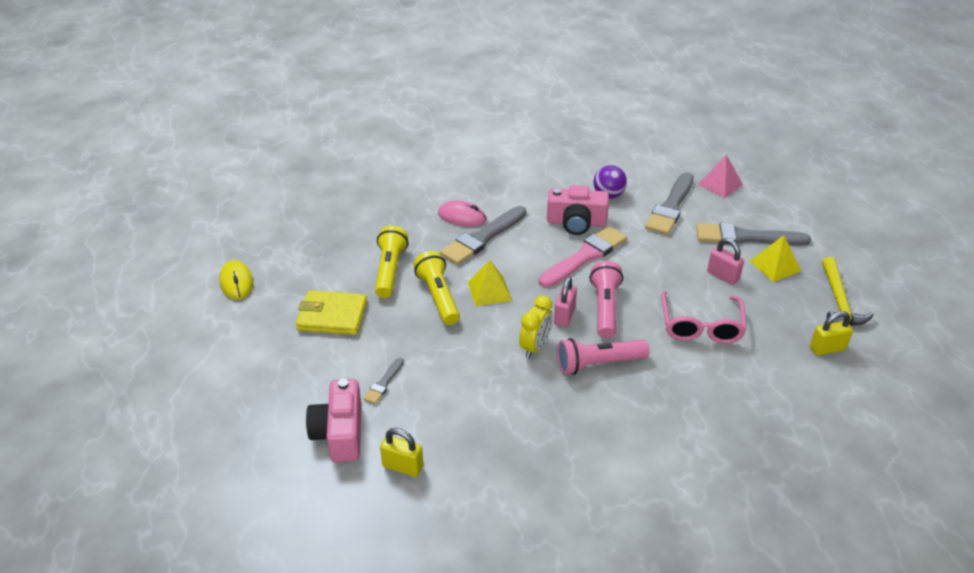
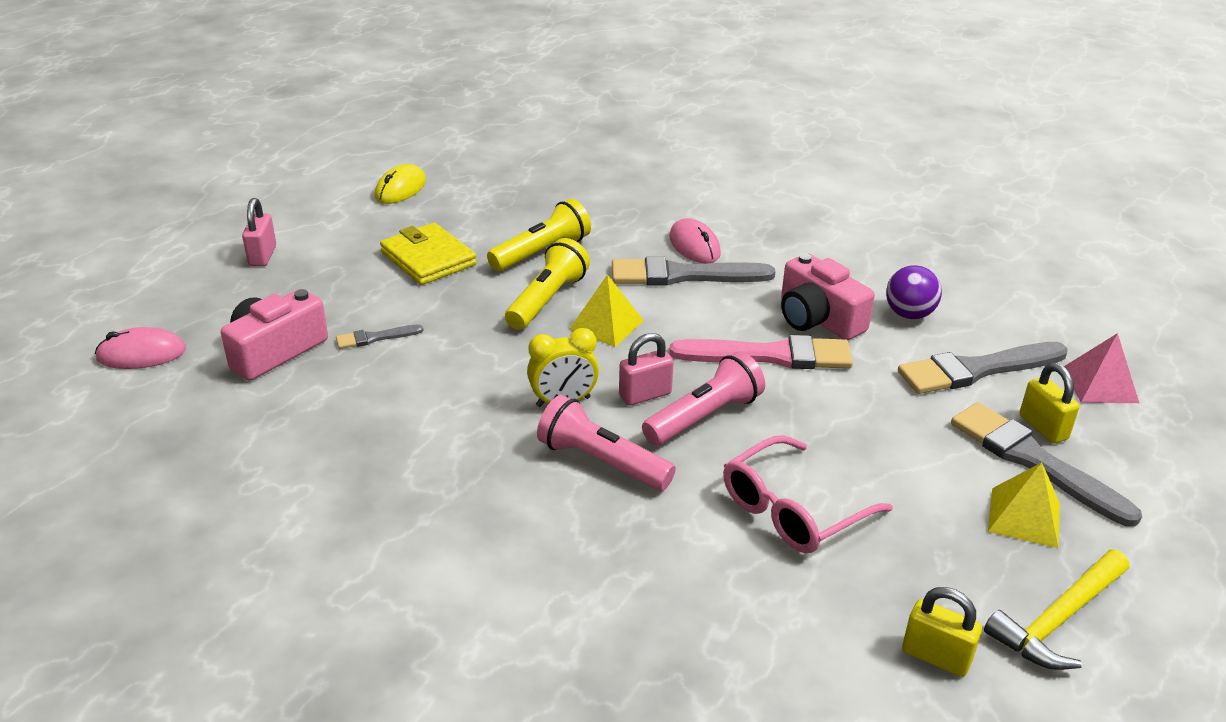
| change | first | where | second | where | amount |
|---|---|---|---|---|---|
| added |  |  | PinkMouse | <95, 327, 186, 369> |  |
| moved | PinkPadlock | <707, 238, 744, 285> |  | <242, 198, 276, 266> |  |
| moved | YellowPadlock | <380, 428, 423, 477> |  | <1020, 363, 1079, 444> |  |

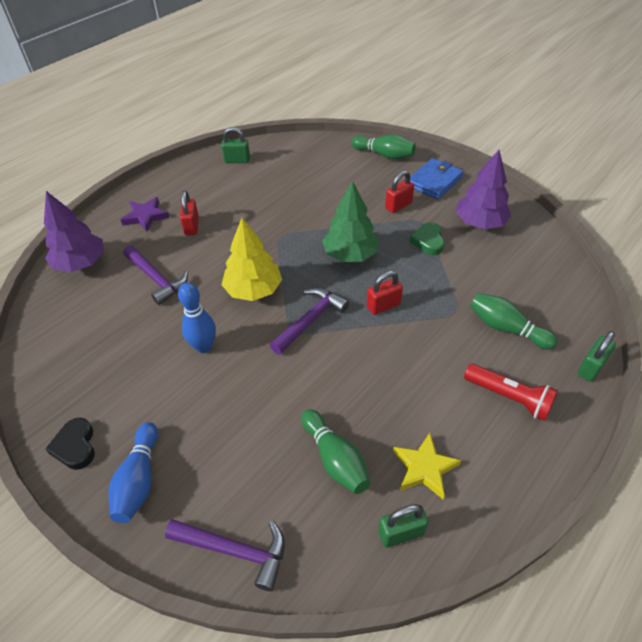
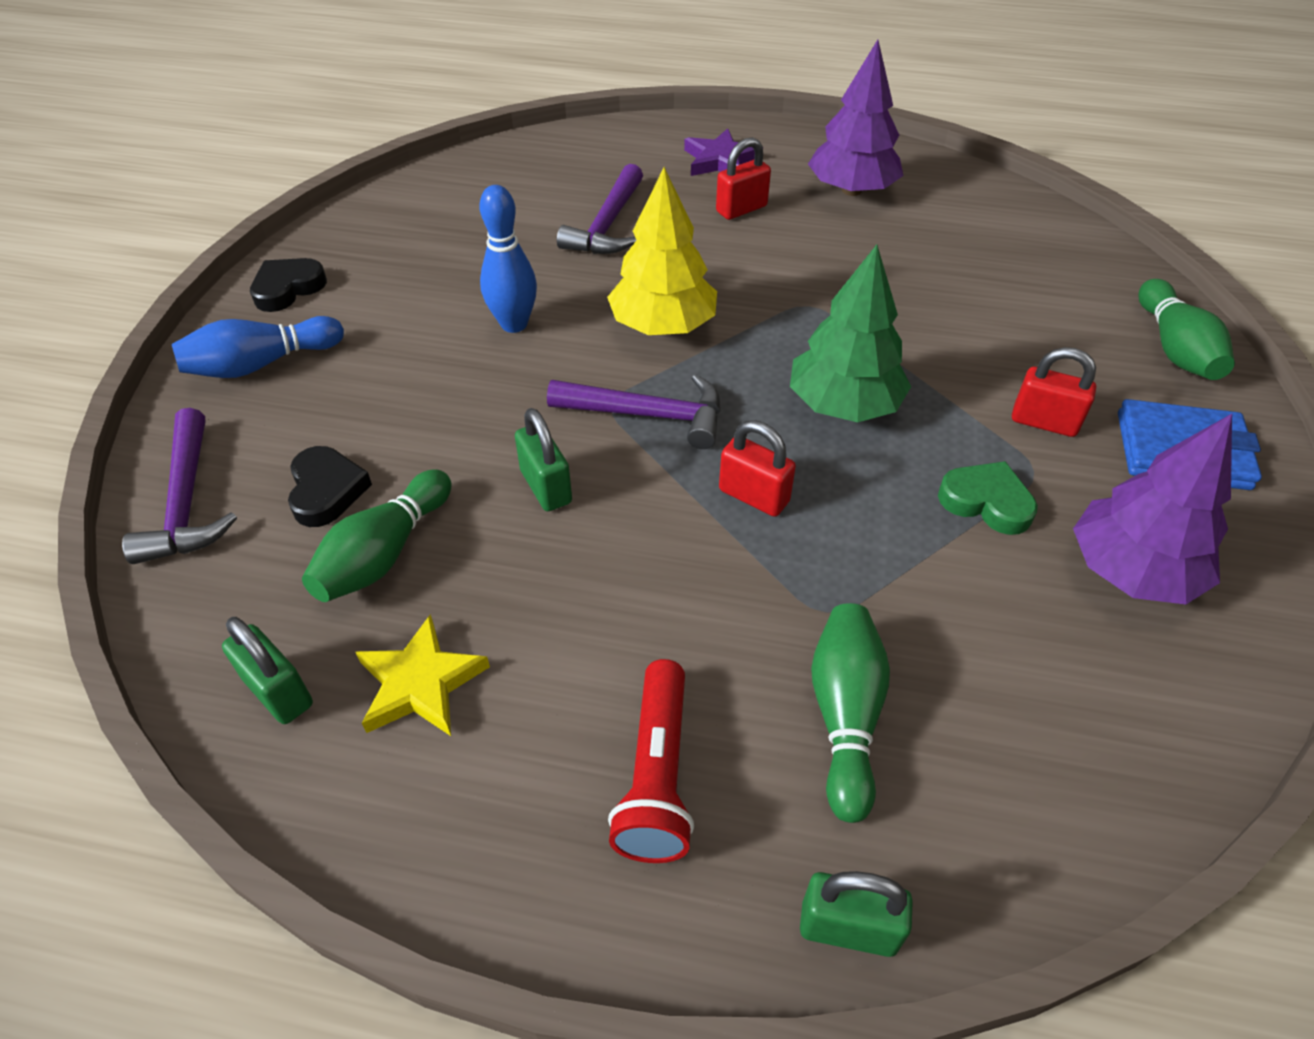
| change | first | where | second | where | amount |
|---|---|---|---|---|---|
| added |  |  | BlackHeart | <288, 446, 372, 527> |  |
| moved | GreenPadlock | <221, 127, 250, 163> |  | <515, 408, 572, 511> |  |
| moved | PurpleTree | <44, 191, 104, 272> |  | <808, 40, 903, 196> |  |
| turned | GreenHeart | <409, 222, 445, 255> |  | <938, 461, 1038, 535> | 60 degrees clockwise |

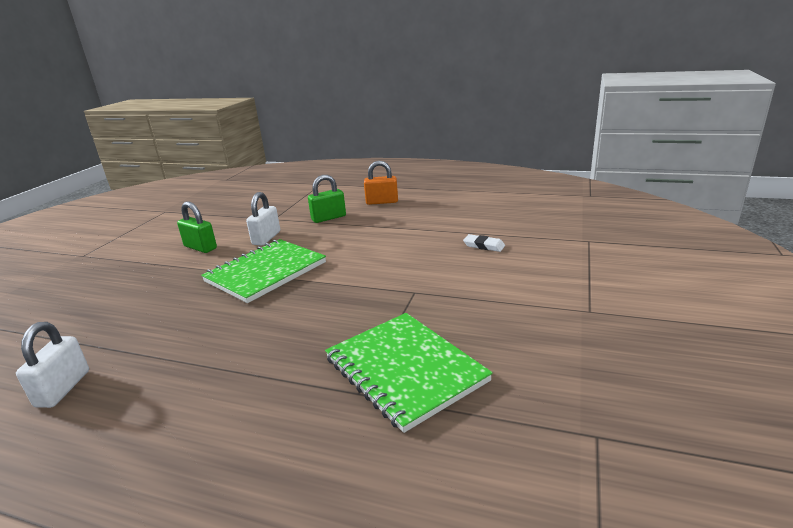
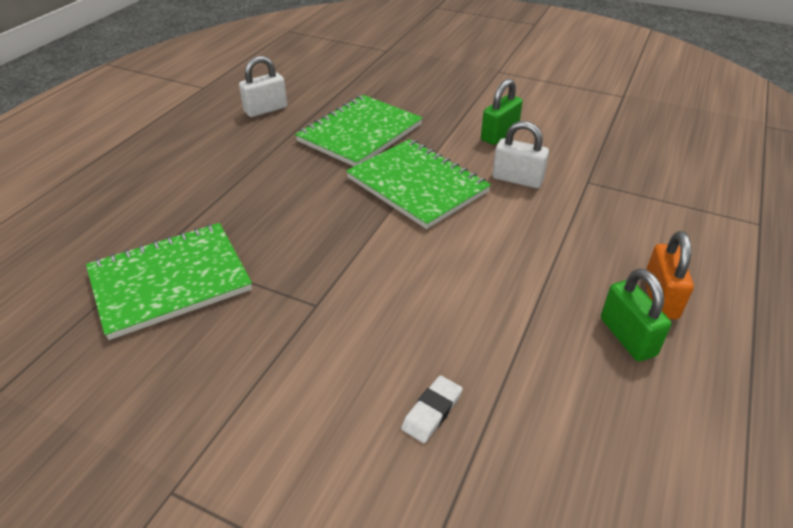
| change | first | where | second | where | amount |
|---|---|---|---|---|---|
| turned | WhitePadlock | <16, 322, 89, 408> |  | <239, 56, 287, 117> | 45 degrees counterclockwise |
| added |  |  | GreenNotebook | <295, 95, 423, 166> |  |
| moved | GreenPadlock | <308, 175, 346, 223> |  | <601, 268, 672, 362> |  |

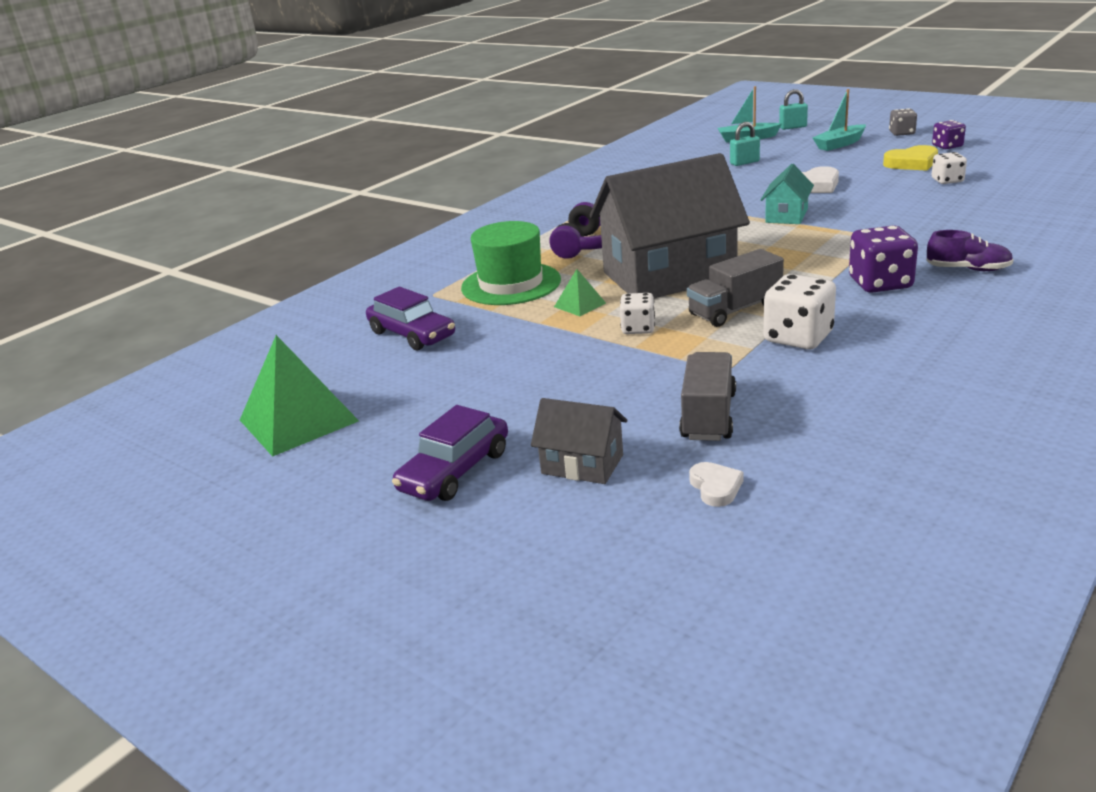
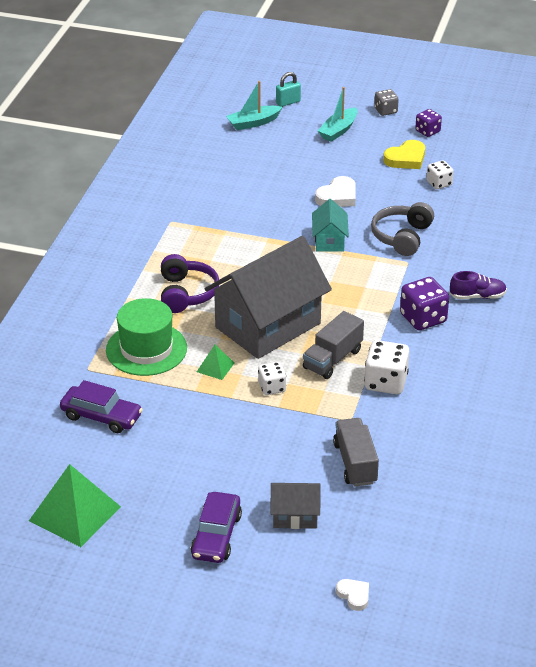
| change | first | where | second | where | amount |
|---|---|---|---|---|---|
| moved | WhiteHeart | <689, 462, 744, 507> |  | <336, 579, 369, 611> |  |
| added |  |  | GreyHeadphones | <371, 202, 434, 256> |  |
| removed | TurquoisePadlock | <730, 122, 760, 166> |  |  |  |

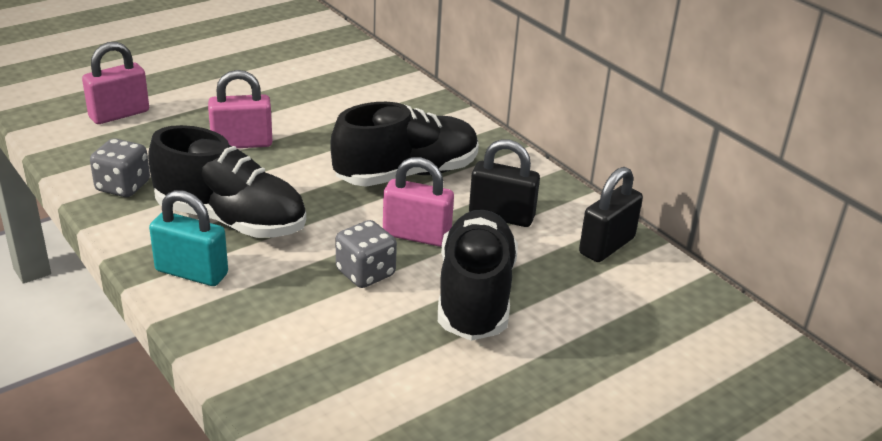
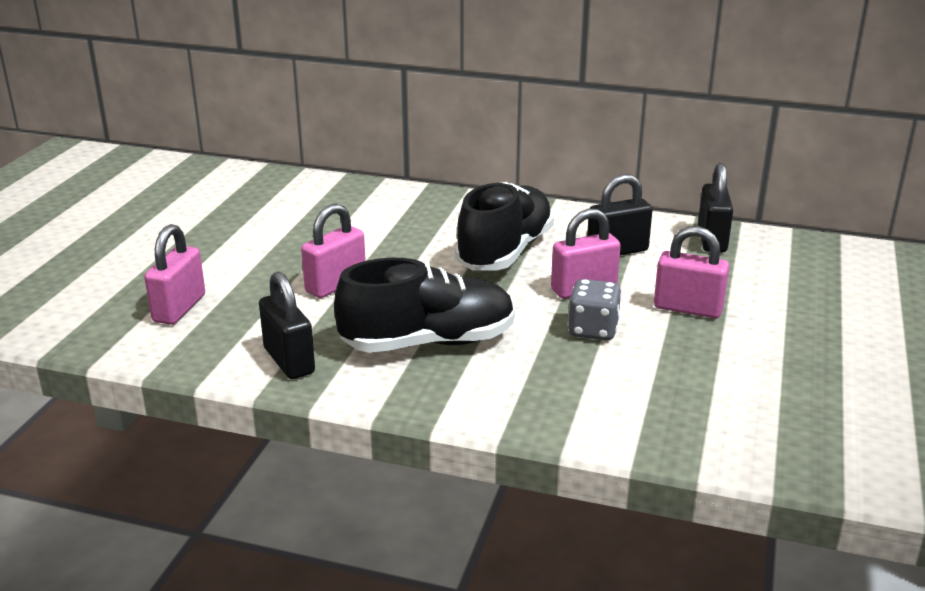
| change | first | where | second | where | amount |
|---|---|---|---|---|---|
| replaced | GreyDice | <90, 138, 150, 197> | BlackPadlock | <259, 272, 315, 379> |  |
| replaced | BlackShoe | <438, 210, 518, 341> | PinkPadlock | <654, 226, 729, 318> |  |
| removed | TurquoisePadlock | <149, 190, 228, 286> |  |  |  |

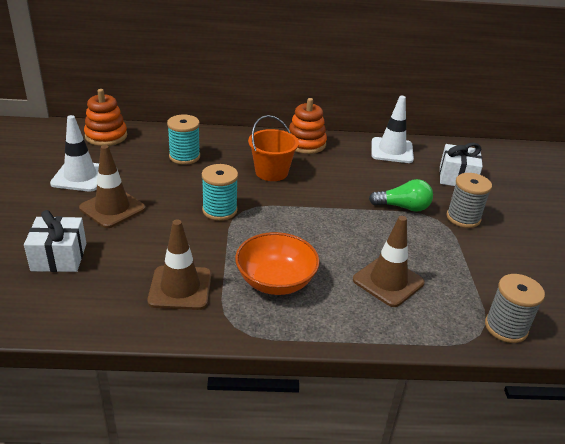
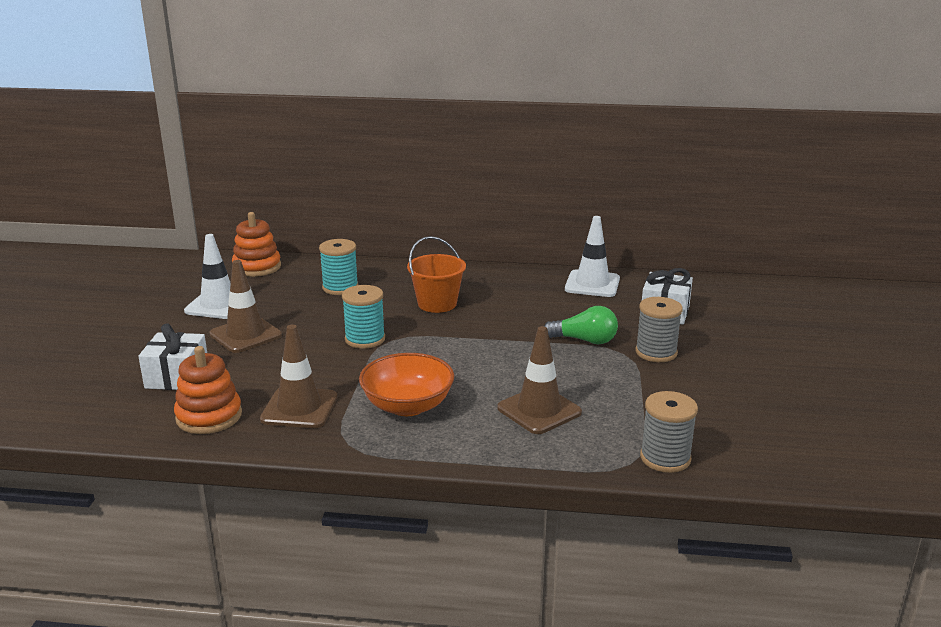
| change | first | where | second | where | amount |
|---|---|---|---|---|---|
| moved | OrangeStackingToy | <289, 98, 327, 154> |  | <174, 346, 242, 434> |  |

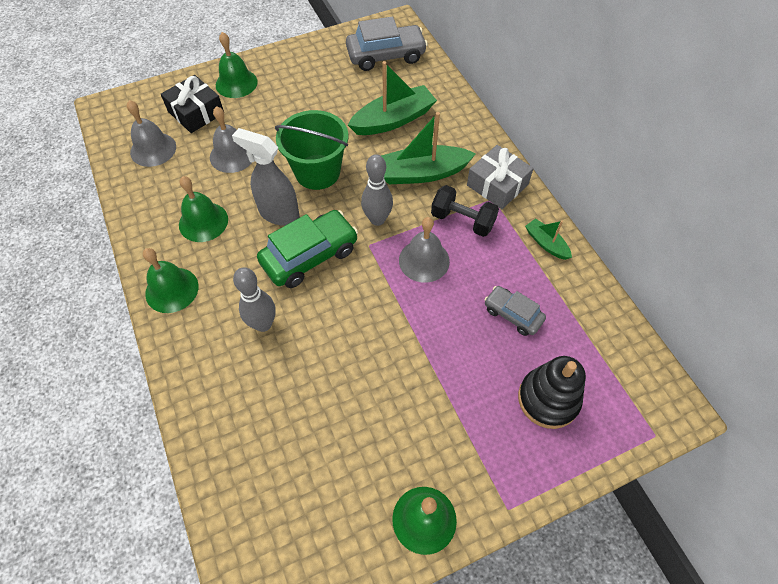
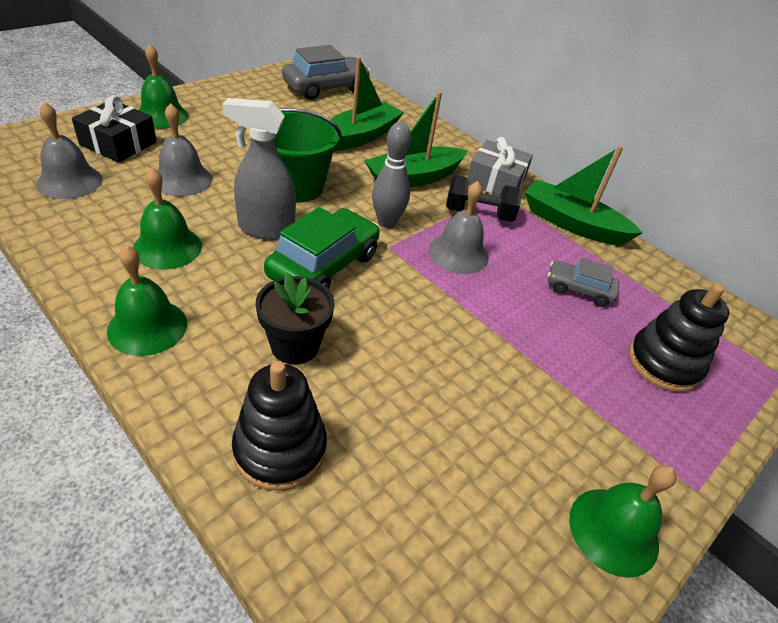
| change | first | where | second | where | amount |
|---|---|---|---|---|---|
| added |  |  | BlackStackingToy | <232, 361, 327, 491> |  |
| replaced | GreyBowlingPin | <233, 267, 276, 332> | BlackFlowerPot | <256, 273, 335, 364> |  |
| resized | GreenBoat | <525, 218, 572, 260> |  | <525, 146, 643, 246> | x1.92 |

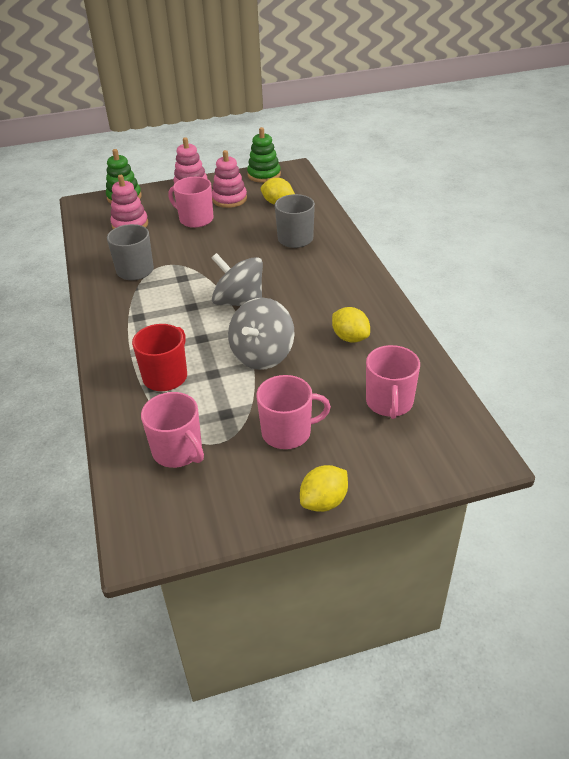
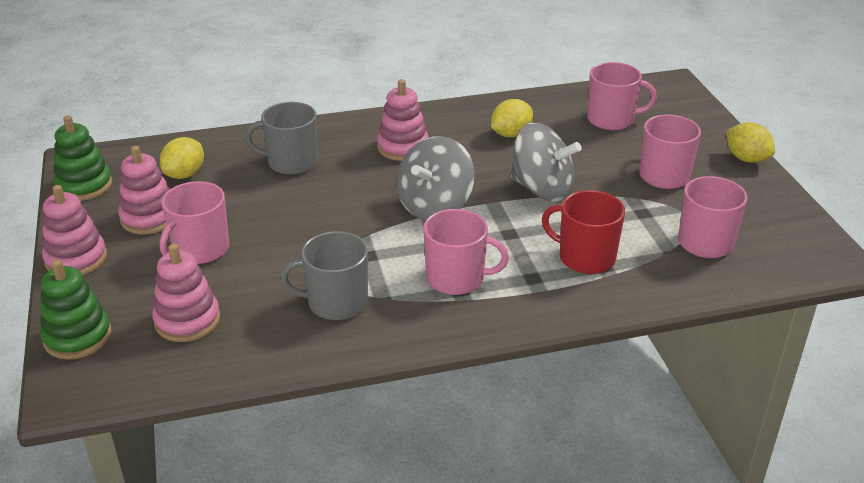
| change | first | where | second | where | amount |
|---|---|---|---|---|---|
| added |  |  | PinkStackingToy | <377, 79, 429, 161> |  |
| added |  |  | PinkMug | <423, 209, 509, 295> |  |

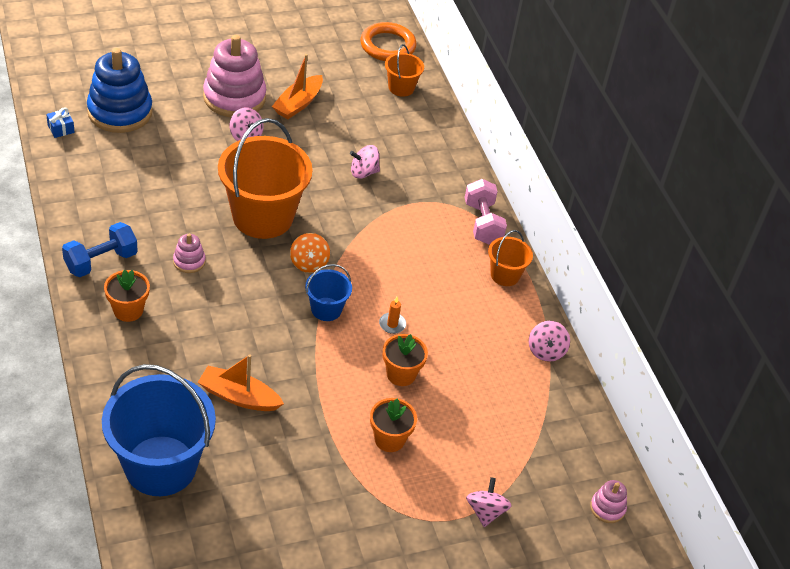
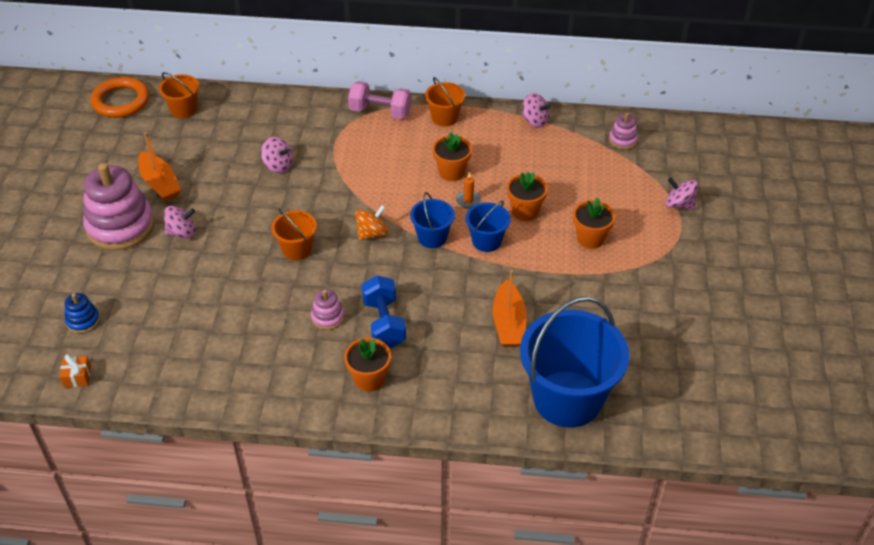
| change | first | where | second | where | amount |
|---|---|---|---|---|---|
| recoloured | BlueGift | <46, 107, 75, 138> | OrangeGift | <60, 354, 91, 388> |  |
| resized | BlueStackingToy | <87, 48, 153, 133> |  | <65, 293, 100, 334> | x0.45 |
| turned | PinkSpinningTop | <350, 145, 380, 179> |  | <261, 137, 293, 173> | 75 degrees counterclockwise |
| resized | OrangeBucket | <218, 118, 313, 239> |  | <271, 208, 317, 260> | x0.48 |
| turned | OrangeSpinningTop | <290, 233, 330, 273> |  | <355, 205, 388, 241> | 60 degrees counterclockwise |
| moved | BlueDumbbell | <62, 222, 138, 277> |  | <362, 275, 406, 348> |  |
| added |  |  | OrangeFlowerPot | <433, 132, 472, 181> |  |
| added |  |  | BlueBucket | <466, 201, 510, 252> |  |
| turned | OrangeBoat | <198, 354, 284, 411> |  | <493, 270, 527, 347> | 45 degrees counterclockwise |
| moved | PinkStackingToy | <590, 480, 627, 523> |  | <609, 112, 638, 149> |  |

